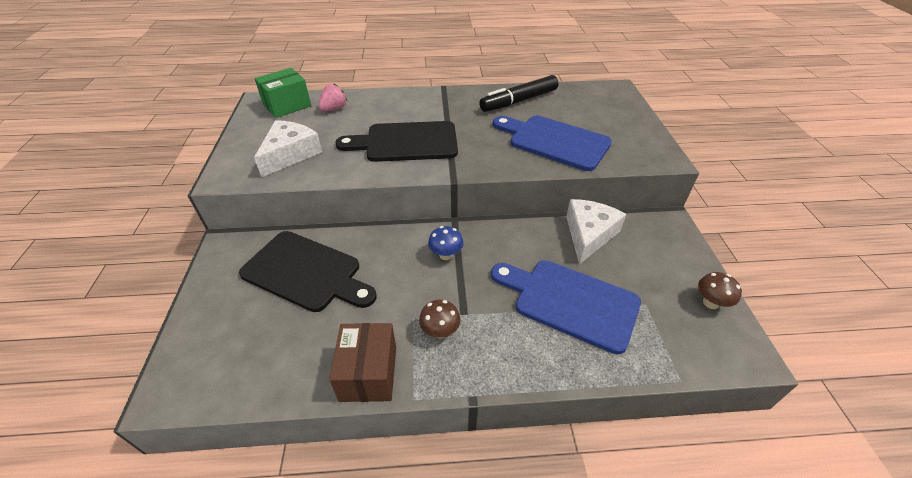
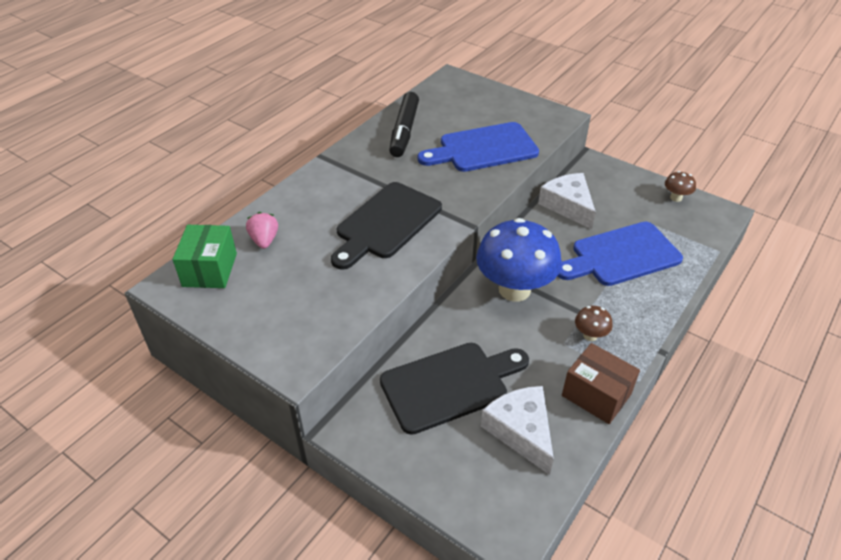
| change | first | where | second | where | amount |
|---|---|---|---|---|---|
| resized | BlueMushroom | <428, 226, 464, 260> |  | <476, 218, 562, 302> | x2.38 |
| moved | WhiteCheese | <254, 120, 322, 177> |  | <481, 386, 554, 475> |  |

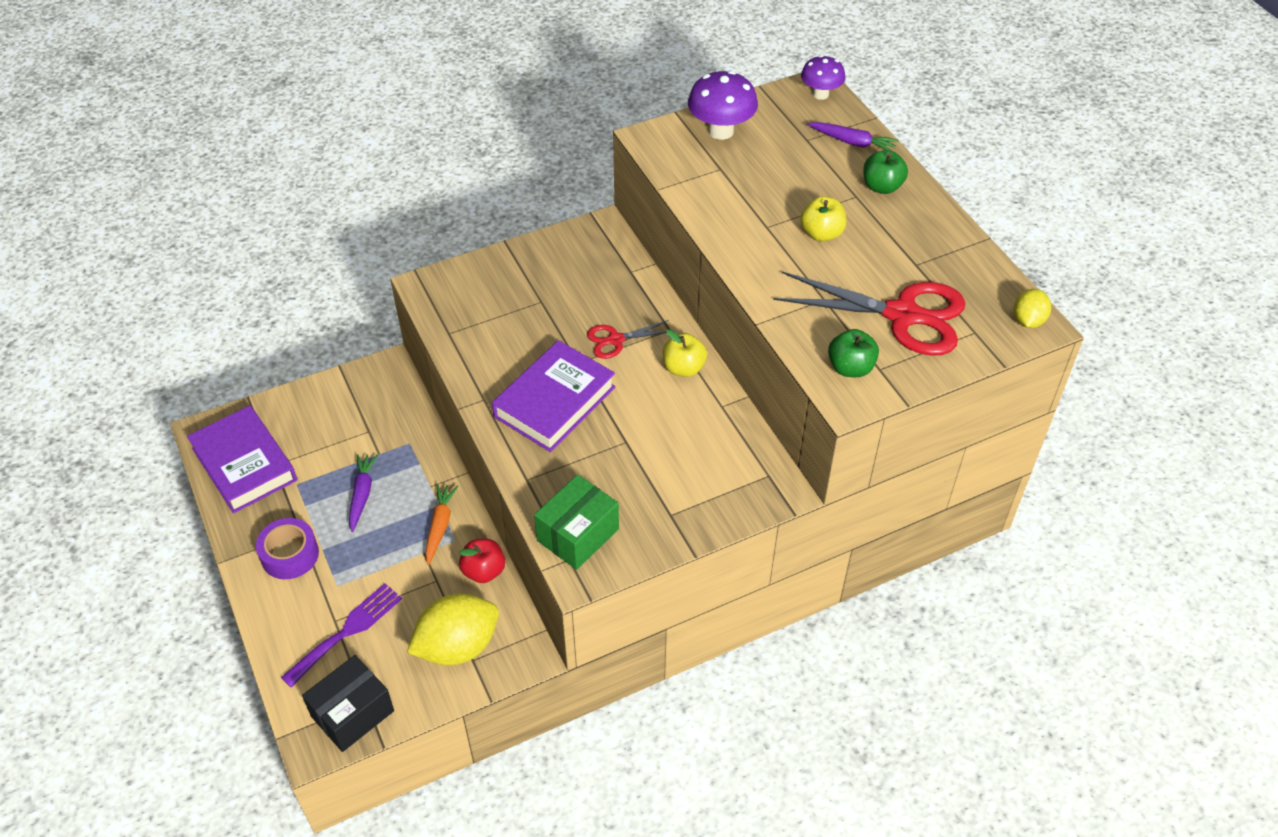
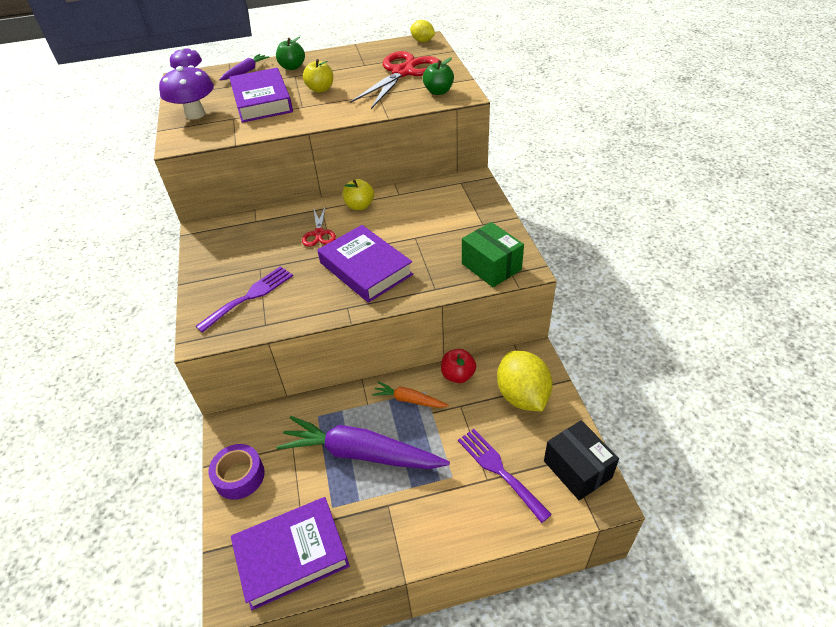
| change | first | where | second | where | amount |
|---|---|---|---|---|---|
| added |  |  | PurpleFork | <195, 266, 293, 333> |  |
| moved | PurpleTape | <256, 518, 319, 579> |  | <209, 444, 265, 500> |  |
| added |  |  | PurpleBook | <229, 68, 293, 123> |  |
| resized | PurpleCarrot | <349, 454, 378, 532> |  | <276, 416, 450, 469> | x2.06 |

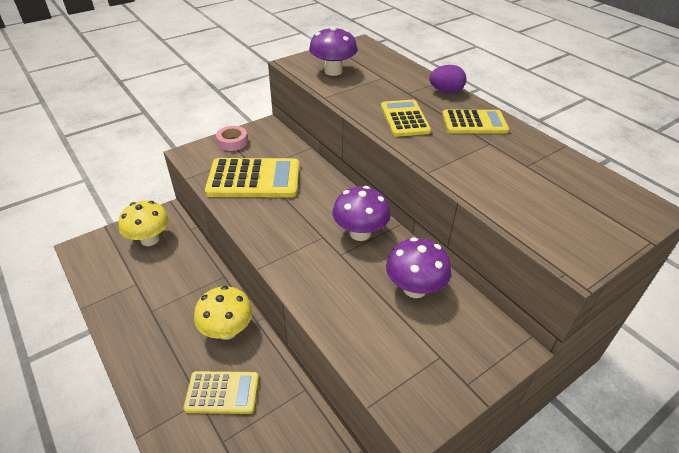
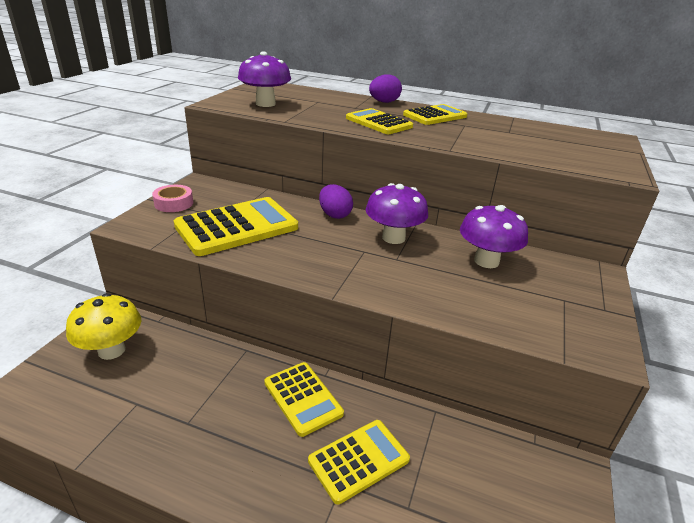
| change | first | where | second | where | amount |
|---|---|---|---|---|---|
| replaced | YellowMushroom | <194, 286, 253, 340> | YellowCalculator | <264, 362, 344, 437> |  |
| added |  |  | PurpleEgg | <319, 184, 353, 219> |  |

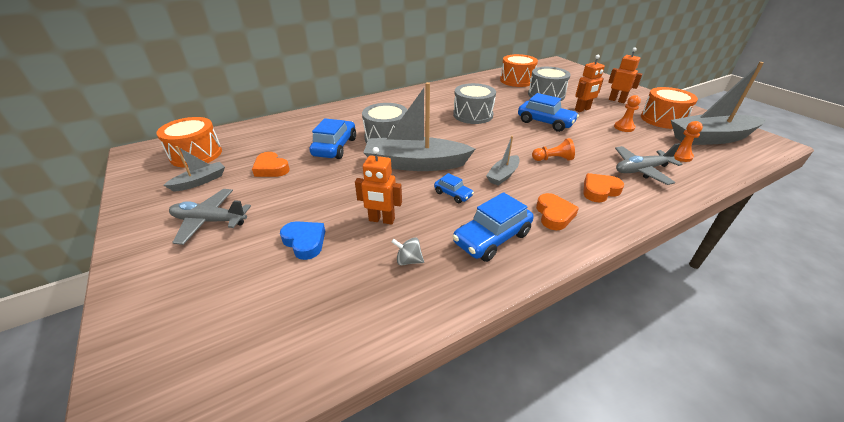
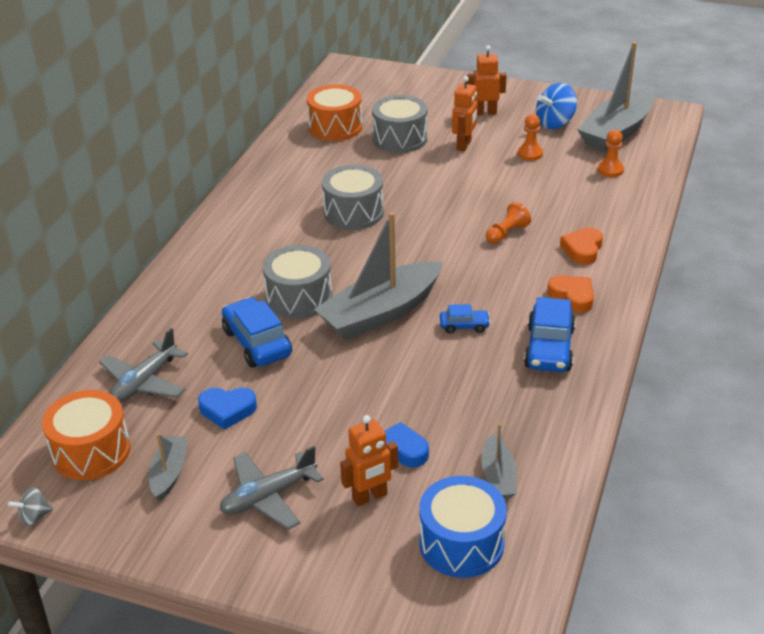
| change | first | where | second | where | amount |
|---|---|---|---|---|---|
| moved | GreySpinningTop | <392, 237, 424, 265> |  | <8, 487, 53, 526> |  |
| moved | GreyPlane | <615, 143, 682, 185> |  | <99, 328, 188, 403> |  |
| recoloured | OrangeHeart | <252, 152, 290, 177> | BlueHeart | <198, 387, 257, 430> |  |
| moved | OrangeRobot | <355, 147, 402, 225> |  | <340, 415, 398, 507> |  |
| added |  |  | BlueDrum | <419, 476, 507, 578> |  |
| moved | GreyBoat | <486, 136, 519, 186> |  | <481, 423, 516, 499> |  |
| replaced | OrangeDrum | <641, 87, 698, 129> | BlueSpinningTop | <536, 83, 577, 129> |  |
| removed | BlueCar | <518, 93, 579, 132> |  |  |  |

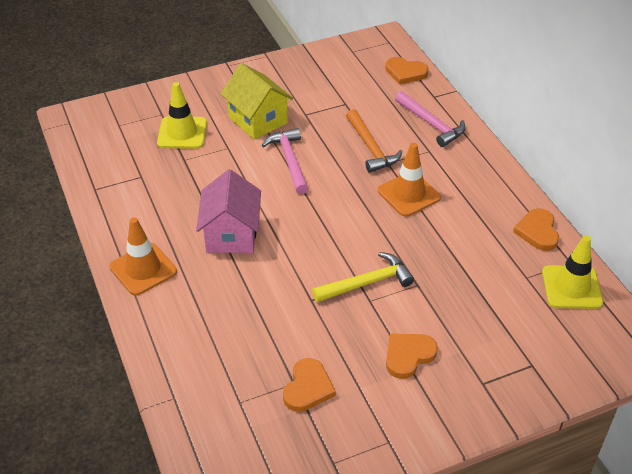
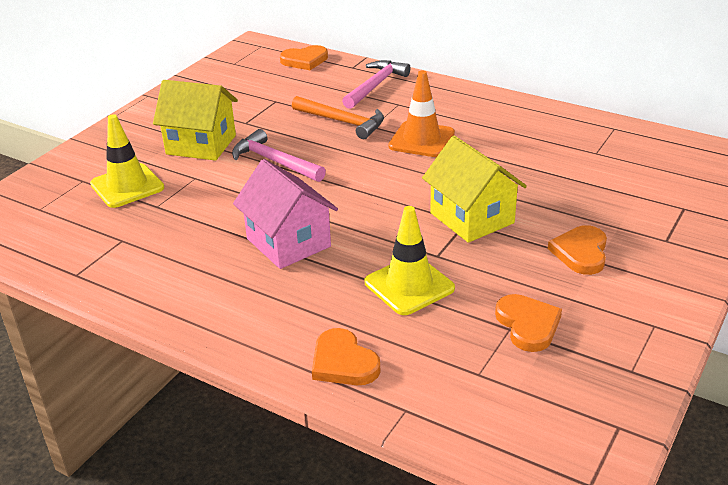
| change | first | where | second | where | amount |
|---|---|---|---|---|---|
| moved | OrangeHeart | <513, 208, 559, 251> |  | <312, 328, 380, 385> |  |
| turned | PinkHammer | <395, 91, 466, 147> |  | <342, 60, 411, 109> | 75 degrees counterclockwise |
| moved | YellowTrafficCone | <542, 235, 603, 309> |  | <365, 206, 455, 315> |  |
| replaced | YellowHammer | <312, 252, 414, 302> | YellowHouse | <422, 136, 527, 243> |  |
| removed | OrangeTrafficCone | <109, 217, 177, 296> |  |  |  |

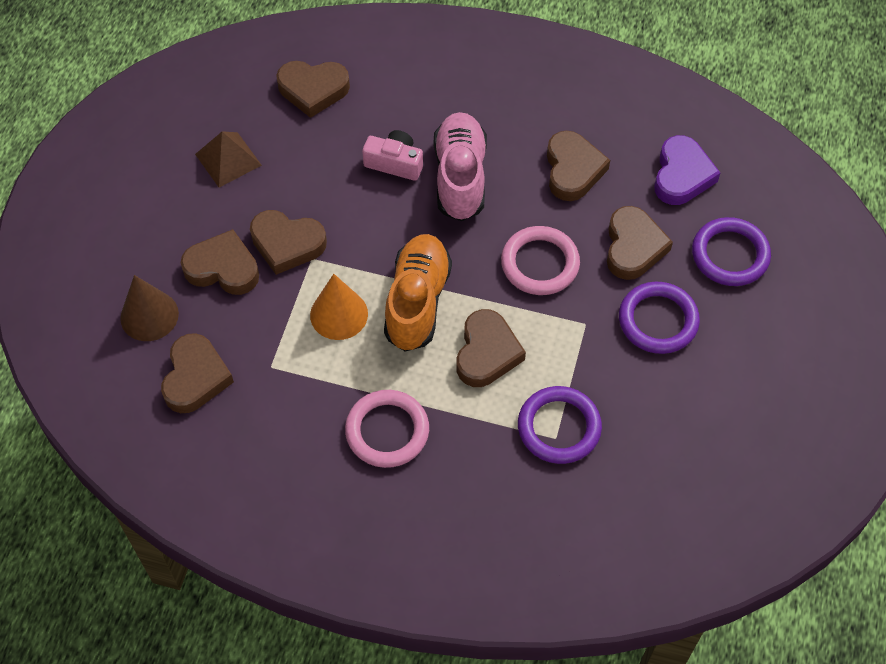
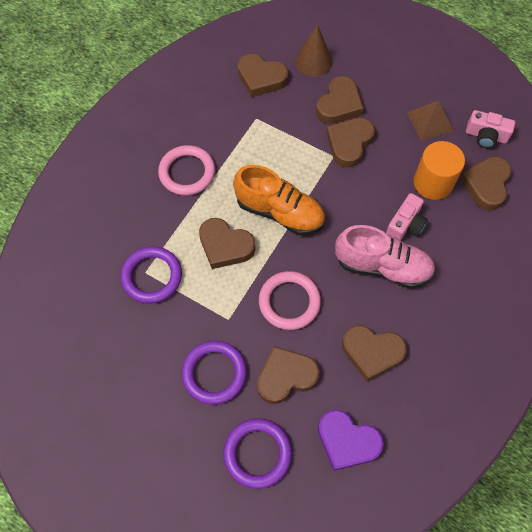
| change | first | where | second | where | amount |
|---|---|---|---|---|---|
| turned | BrownHeart | <607, 206, 673, 280> |  | <257, 346, 319, 404> | 135 degrees clockwise |
| added |  |  | OrangeCylinder | <414, 141, 465, 200> |  |
| added |  |  | PinkCamera | <466, 110, 515, 148> |  |
| removed | OrangeCone | <310, 274, 368, 340> |  |  |  |

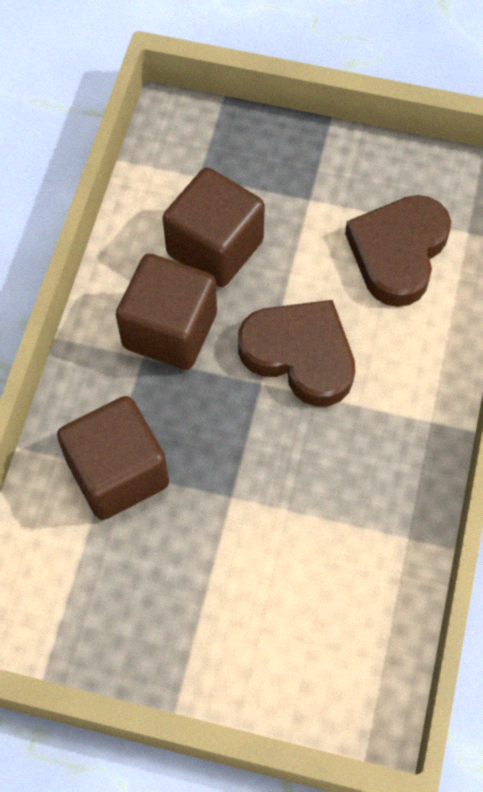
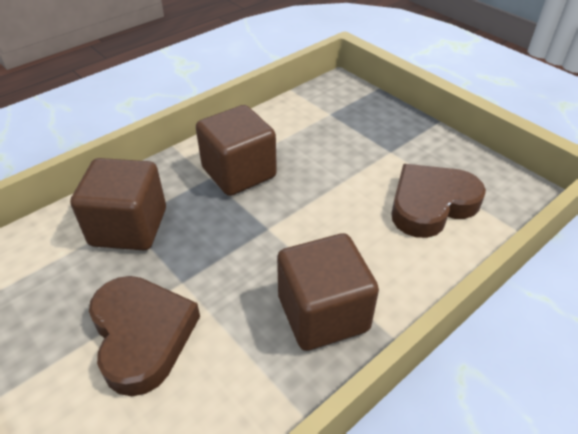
| change | first | where | second | where | amount |
|---|---|---|---|---|---|
| moved | BrownHeart | <238, 300, 355, 407> |  | <89, 276, 200, 396> |  |
| moved | BrownCube | <163, 168, 265, 287> |  | <277, 233, 379, 351> |  |

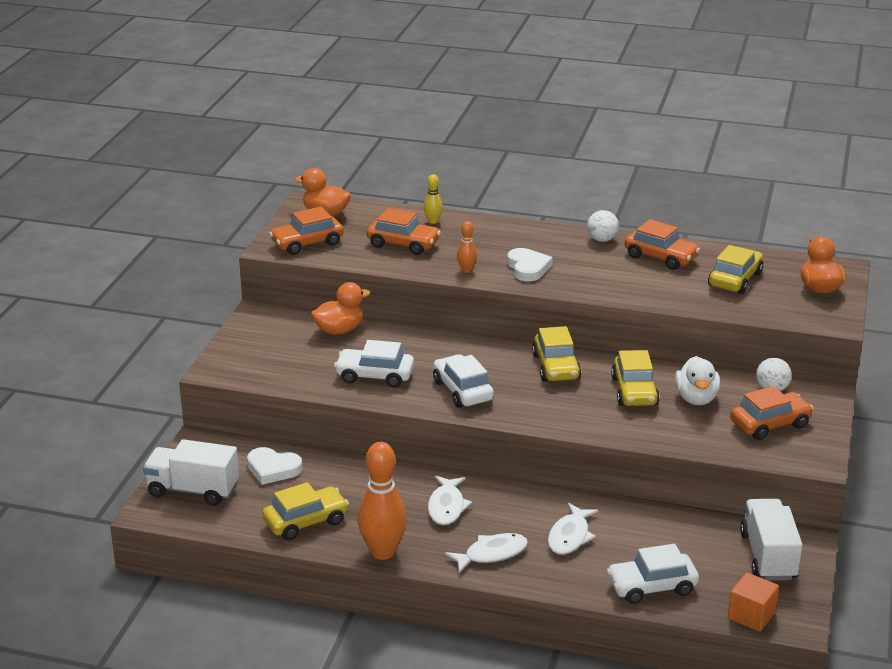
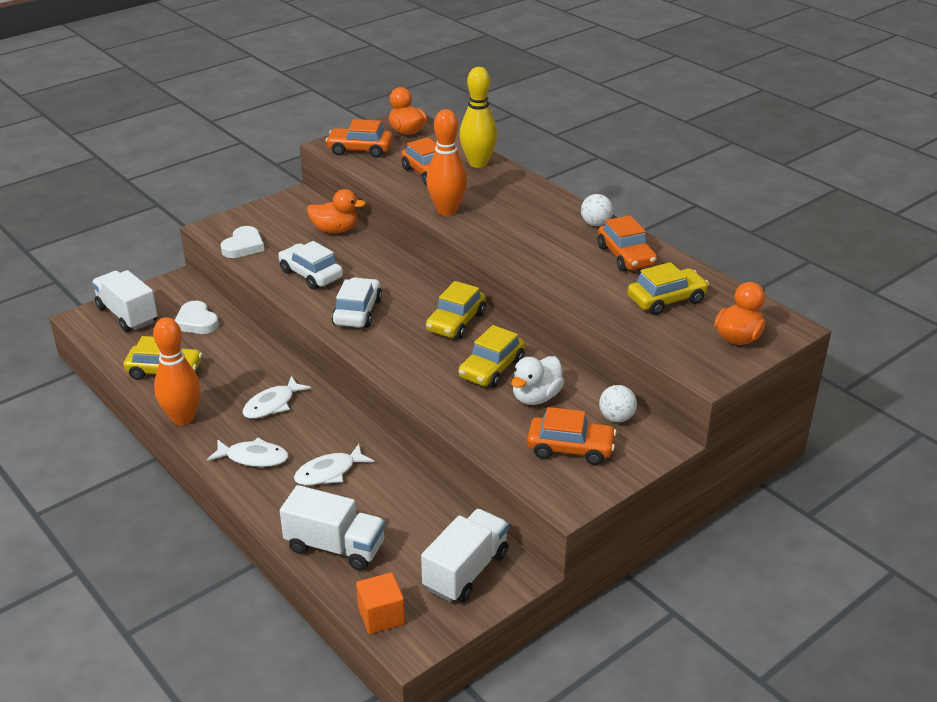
| change | first | where | second | where | amount |
|---|---|---|---|---|---|
| moved | WhiteHeart | <507, 248, 553, 281> |  | <220, 226, 264, 258> |  |
| replaced | WhiteCar | <607, 544, 699, 604> | WhiteTruck | <280, 485, 385, 571> |  |
| resized | OrangeBowlingPin | <457, 221, 477, 273> |  | <426, 109, 467, 216> | x2.07 |
| resized | YellowBowlingPin | <424, 174, 443, 224> |  | <459, 67, 497, 168> | x2.07 |

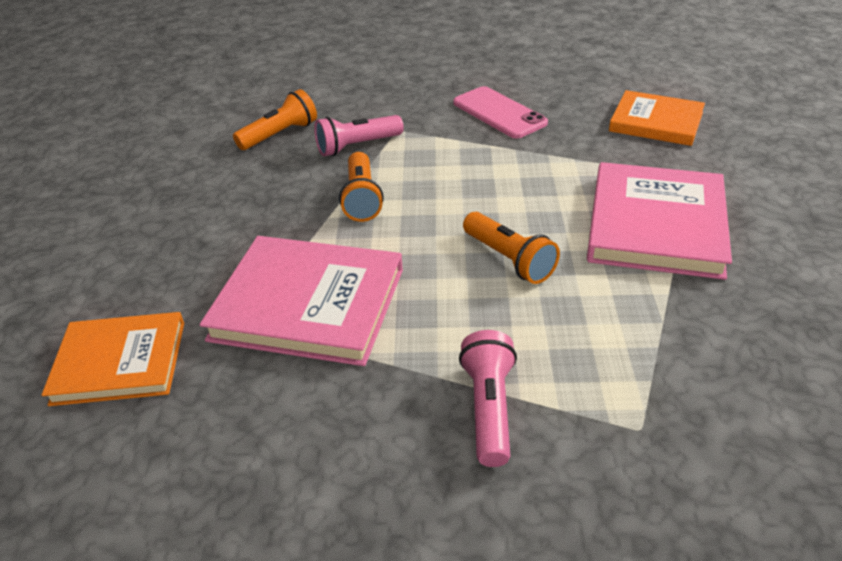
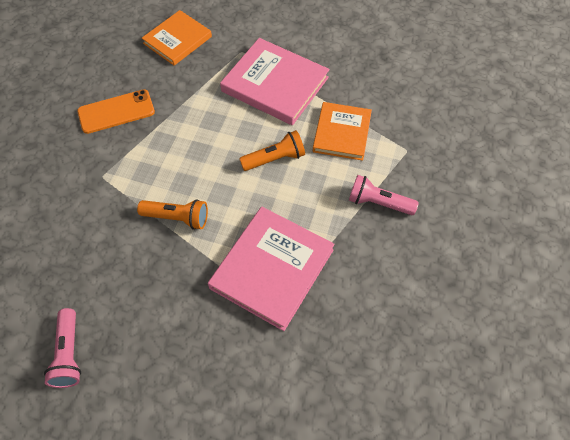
| change | first | where | second | where | amount |
|---|---|---|---|---|---|
| moved | PinkFlashlight | <314, 115, 404, 156> |  | <44, 308, 81, 388> |  |
| recoloured | PinkPhone | <453, 86, 548, 139> | OrangePhone | <77, 89, 155, 134> |  |
| moved | OrangeBook | <42, 312, 184, 406> |  | <313, 102, 372, 161> |  |
| removed | OrangeFlashlight | <233, 89, 317, 150> |  |  |  |

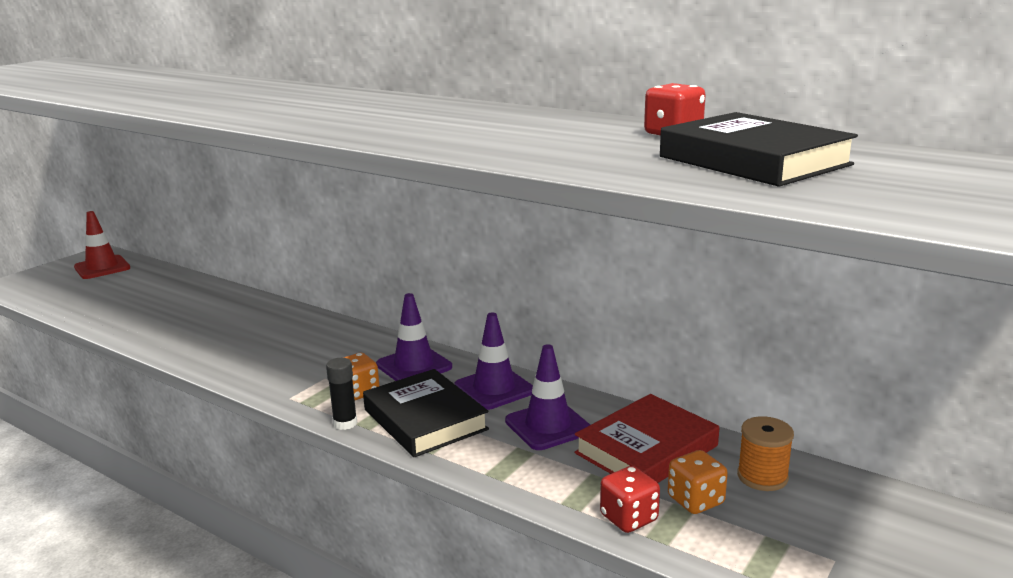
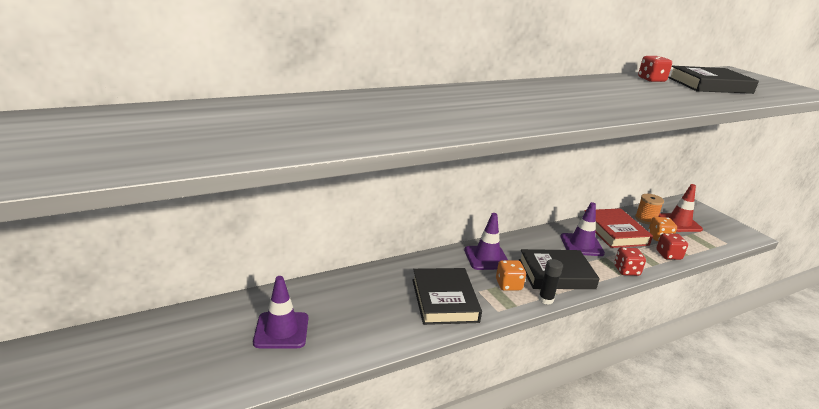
| change | first | where | second | where | amount |
|---|---|---|---|---|---|
| moved | PurpleTrafficCone | <454, 313, 533, 410> |  | <253, 276, 308, 348> |  |
| added |  |  | BlackBook | <412, 268, 482, 325> |  |
| added |  |  | RedDice | <614, 247, 646, 276> |  |
| moved | RedTrafficCone | <74, 211, 130, 279> |  | <659, 184, 703, 232> |  |

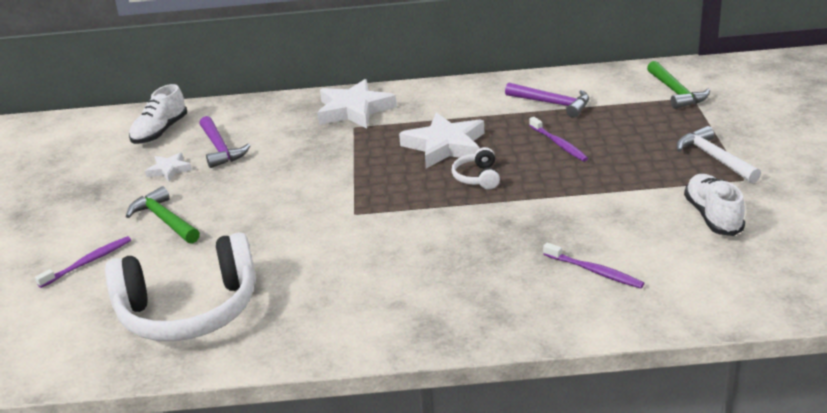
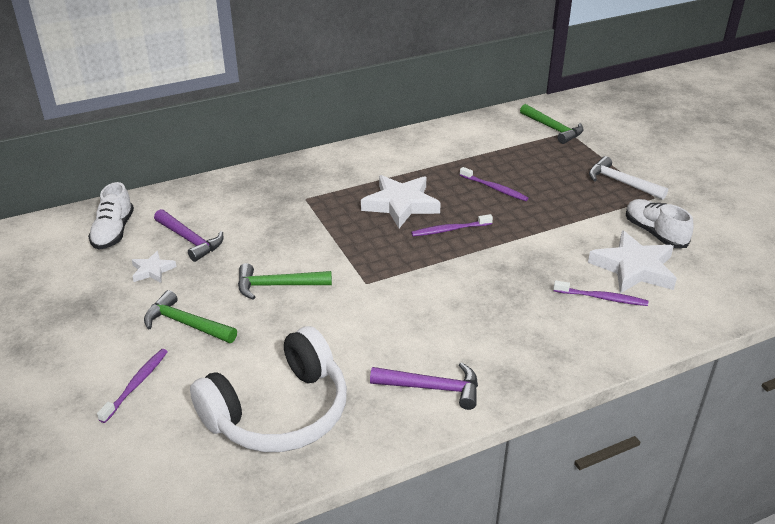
| change | first | where | second | where | amount |
|---|---|---|---|---|---|
| added |  |  | GreenHammer | <238, 263, 332, 300> |  |
| moved | PurpleHammer | <505, 83, 589, 118> |  | <370, 362, 478, 410> |  |
| replaced | WhiteHeadphones | <452, 147, 500, 189> | PurpleToothbrush | <411, 214, 493, 236> |  |
| moved | WhiteStar | <317, 79, 397, 128> |  | <588, 230, 677, 294> |  |

